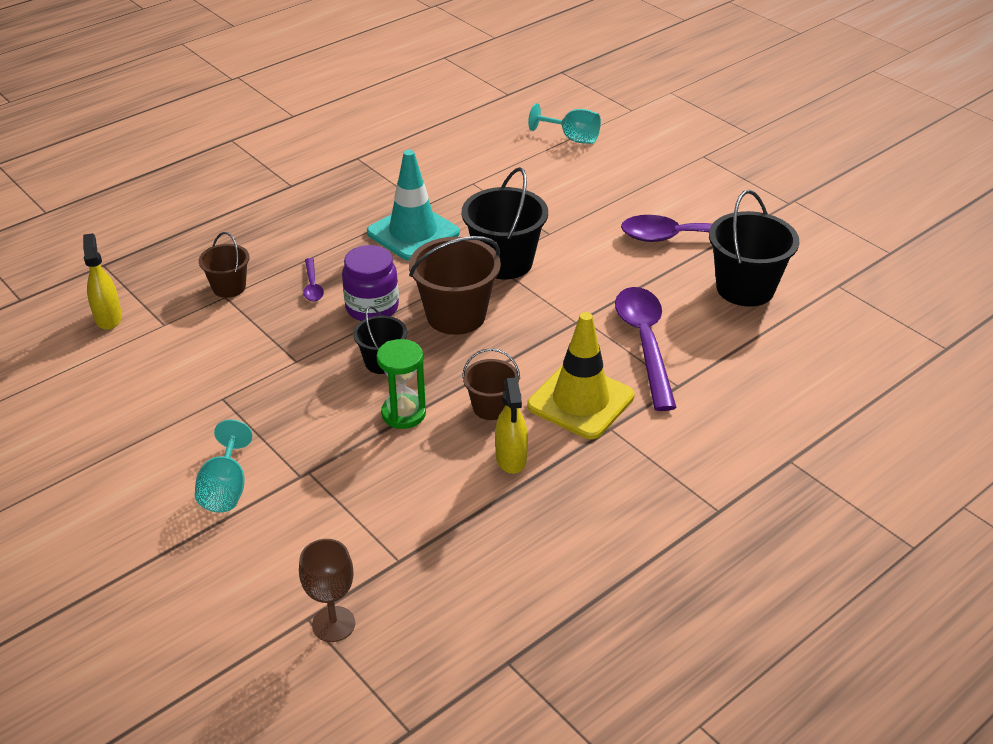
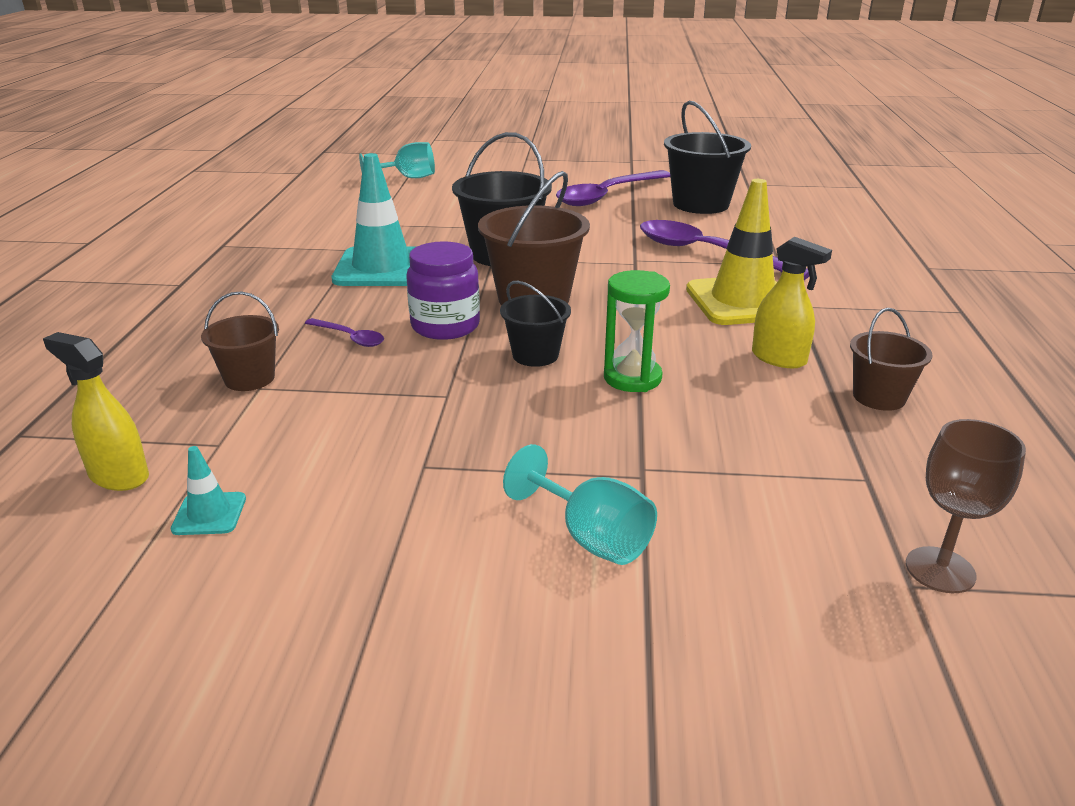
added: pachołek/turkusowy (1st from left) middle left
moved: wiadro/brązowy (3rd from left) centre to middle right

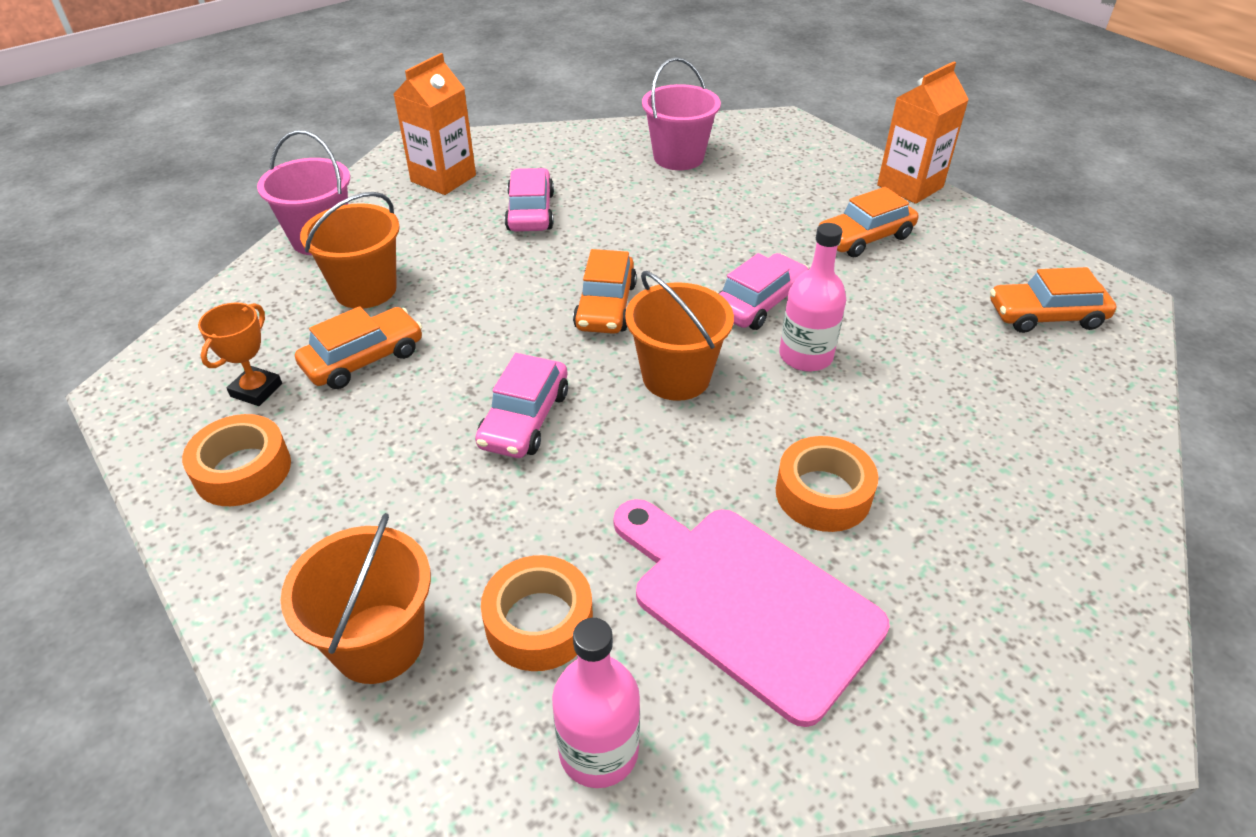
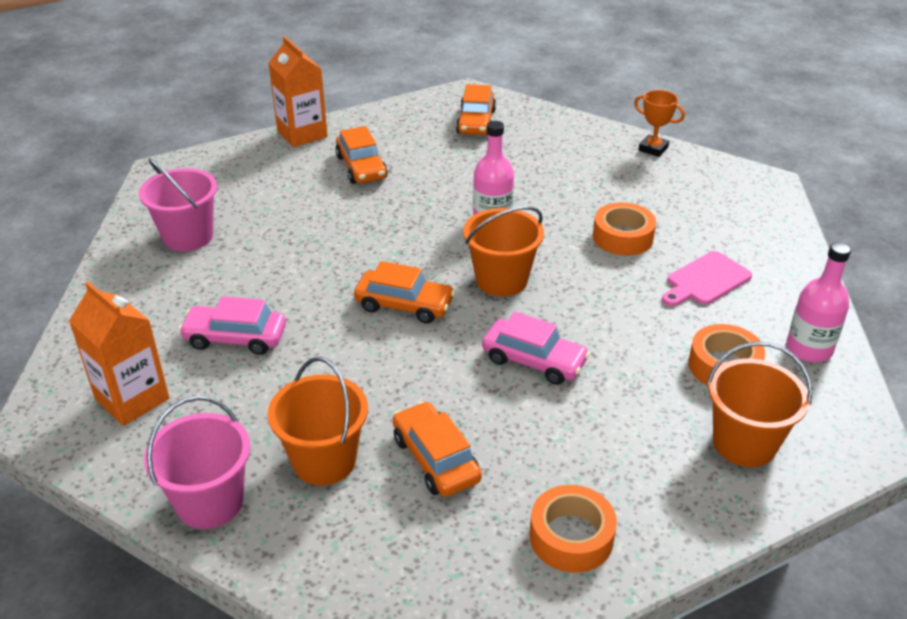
removed: samochód/różowy (3rd from left) centre
moved: puchar/pomarańczowy middle left to top right
resized: deska do krojenia/różowy bottom centre = middle right x0.57

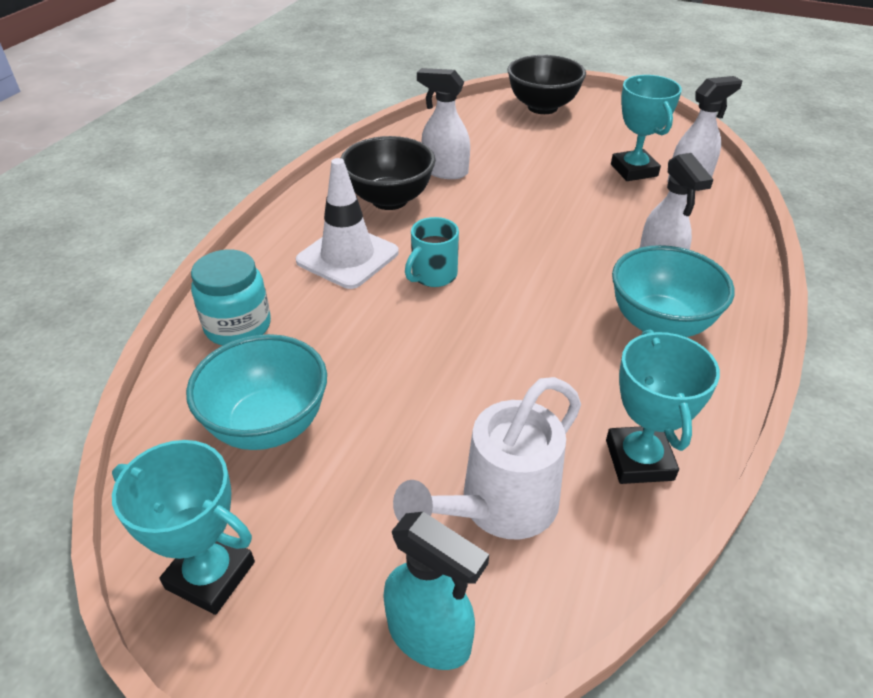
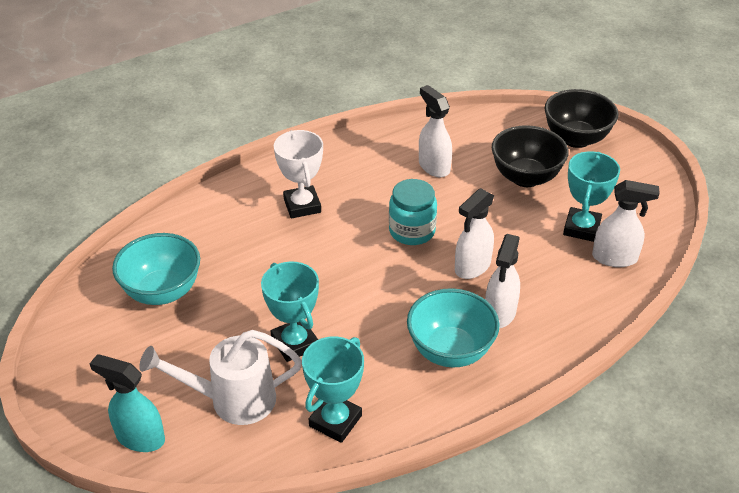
removed: kubek/turkusowy centre
added: spryskiwacz/biały (2nd from left) centre
moved: puchar/turkusowy (1st from left) bottom left to centre; słoik/turkusowy middle left to centre; miska/czarny (1st from left) top centre to top right
replaced: pachołek/biały top centre to puchar/biały centre
turned: spryskiwacz/turkusowy bottom centre = bottom left 135 degrees clockwise

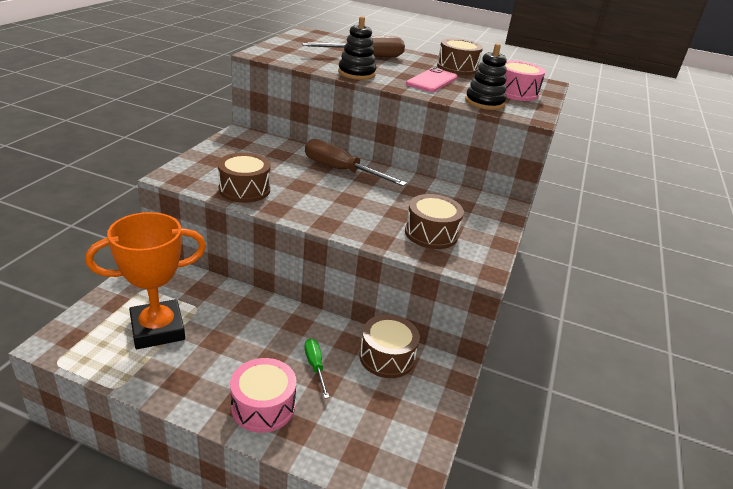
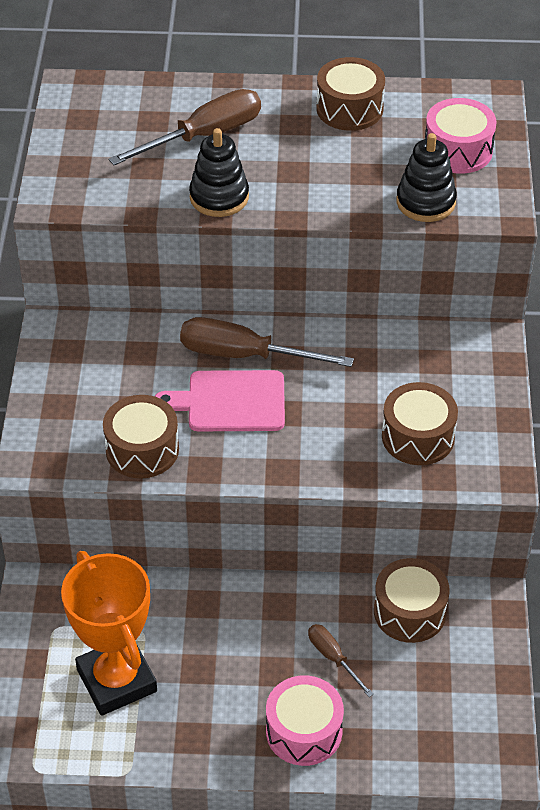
removed: telefon/różowy top centre
added: deska do krojenia/różowy centre
recoloured: śrubokręt/zielony bottom centre to śrubokręt/brązowy (3rd from left) bottom centre
turned: puchar/pomarańczowy middle left = bottom left 75 degrees counterclockwise

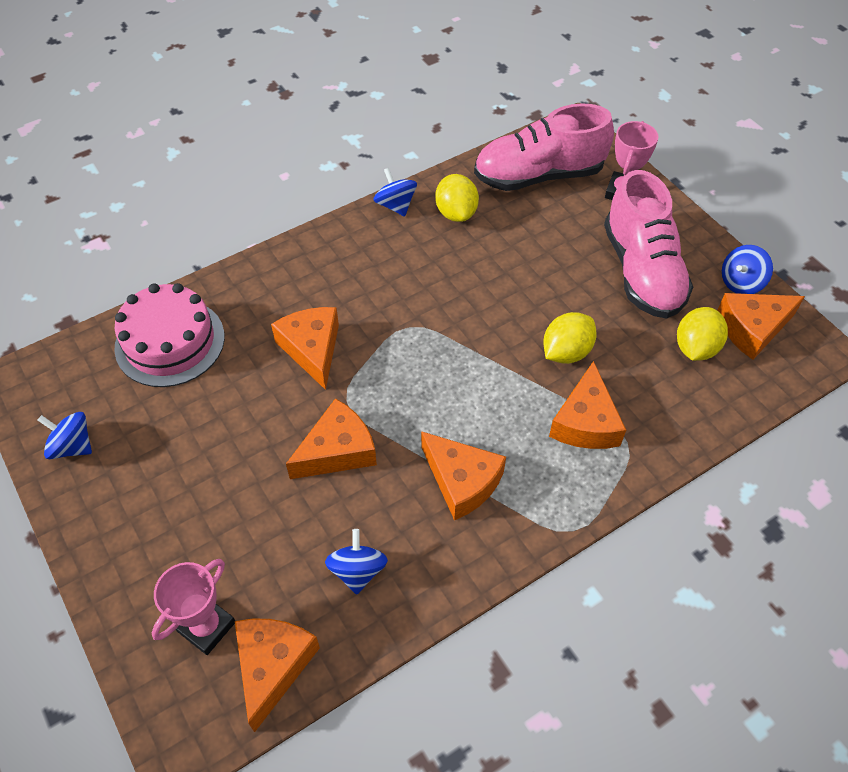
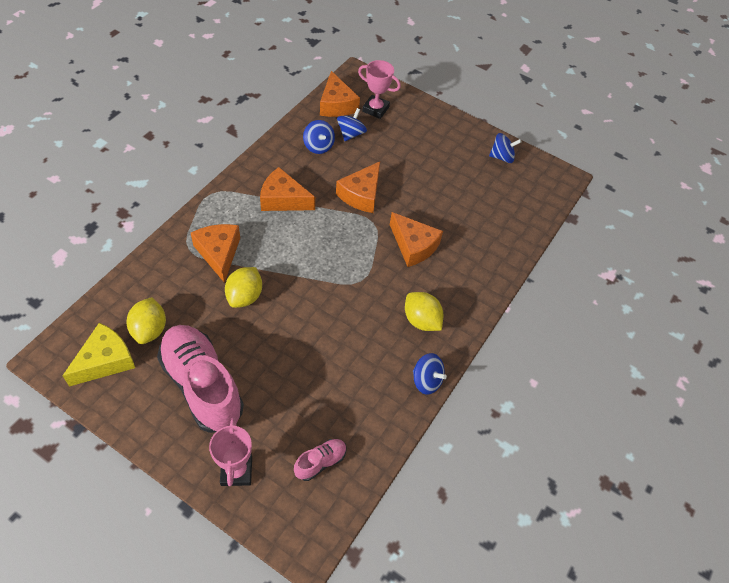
removed: tort/różowy middle left
moved: cytryna/żółty (1st from left in the first image) top centre to cytryna/żółty (3rd from left) centre; bączek/niebieski (4th from left in the first image) middle right to bączek/niebieski (2nd from left) top centre
recoloured: ser/pomarańczowy (6th from left) middle right to ser/żółty middle left
turned: puchar/różowy (1st from left in the first image) bottom left = top centre 75 degrees counterclockwise
resized: but/różowy (1st from left in the first image) top centre = bottom centre x0.44

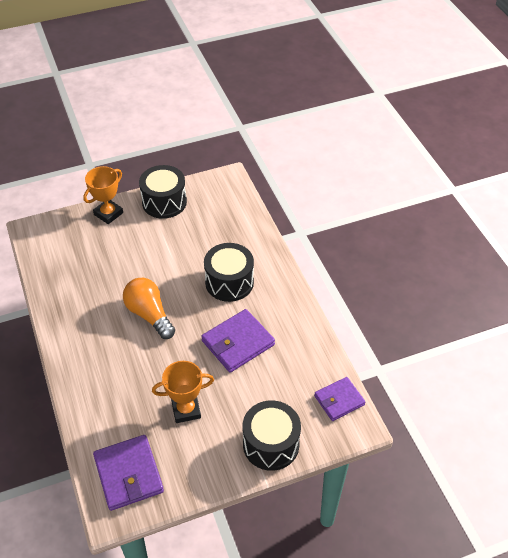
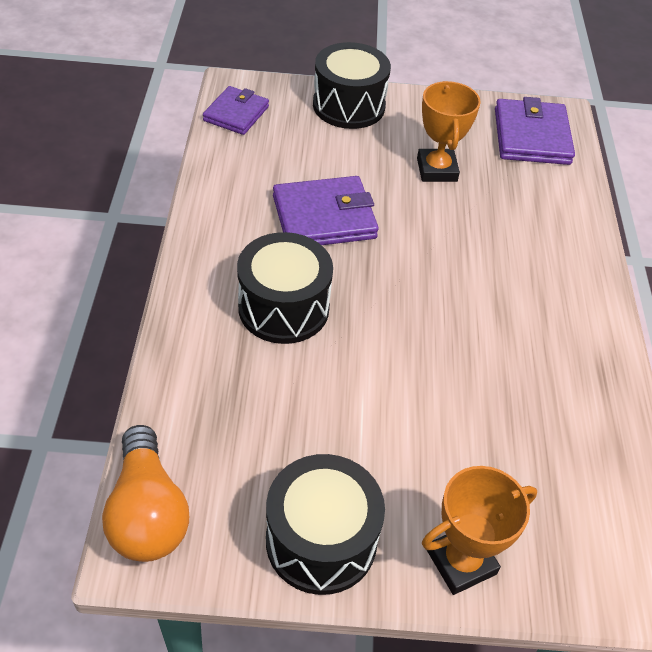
moved: żarówka/pomarańczowy middle left to bottom left
turned: puchar/pomarańczowy (2nd from left in the first image) bottom centre = top right 75 degrees clockwise; portfel/fioletowy (3rd from left in the first image) bottom right = top centre 60 degrees counterclockwise

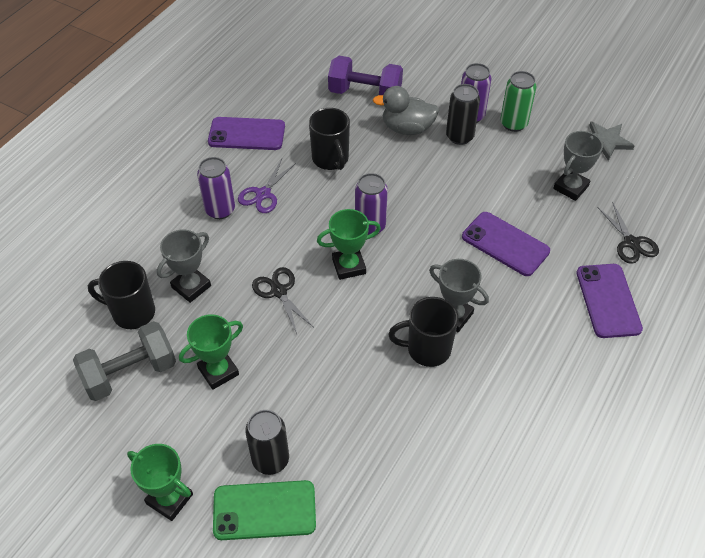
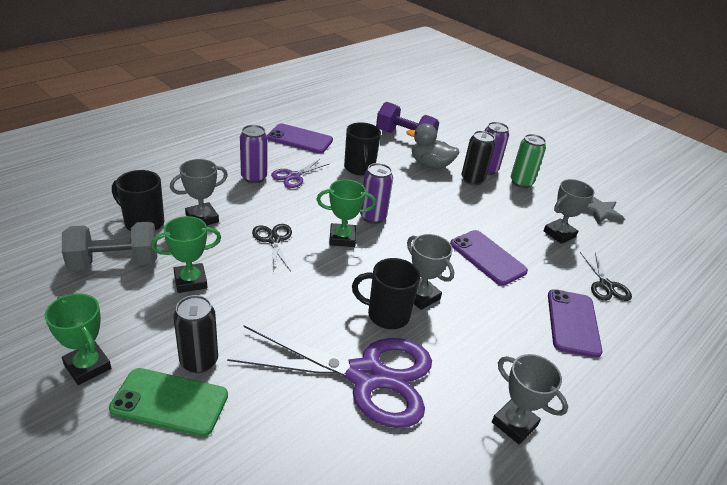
added: nożyczki/fioletowy (2nd from left) bottom centre; puchar/szary (3rd from left) bottom right

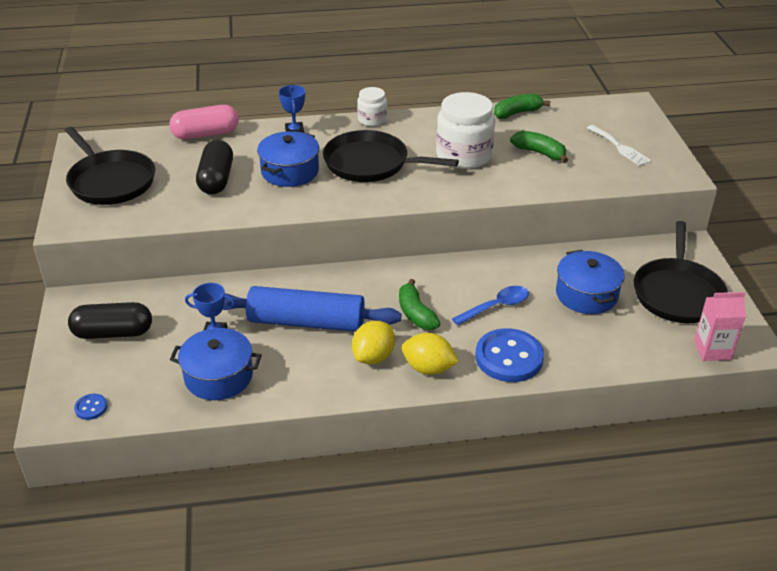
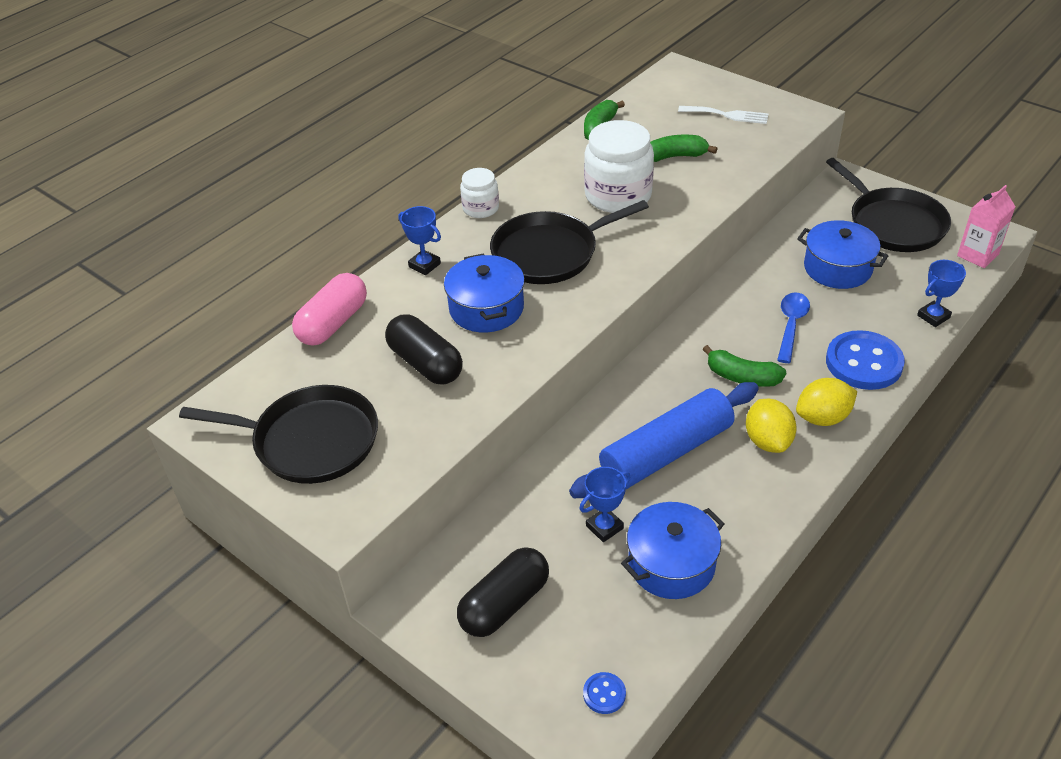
added: puchar/niebieski (3rd from left) middle right

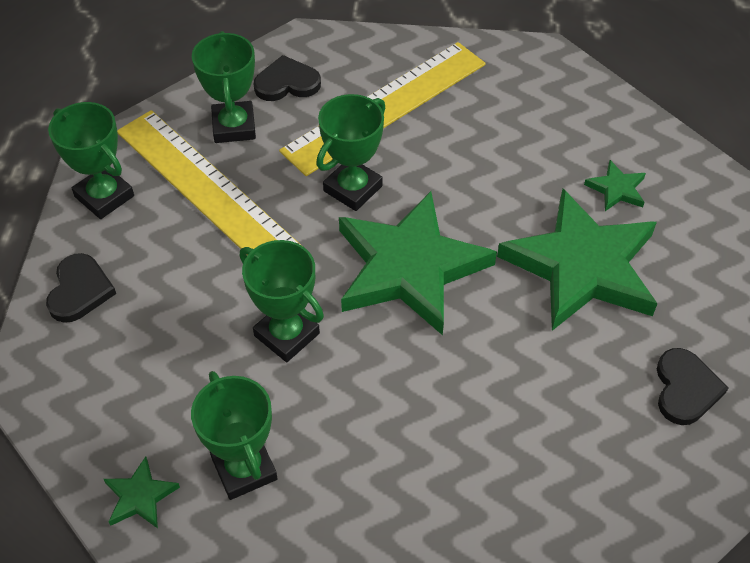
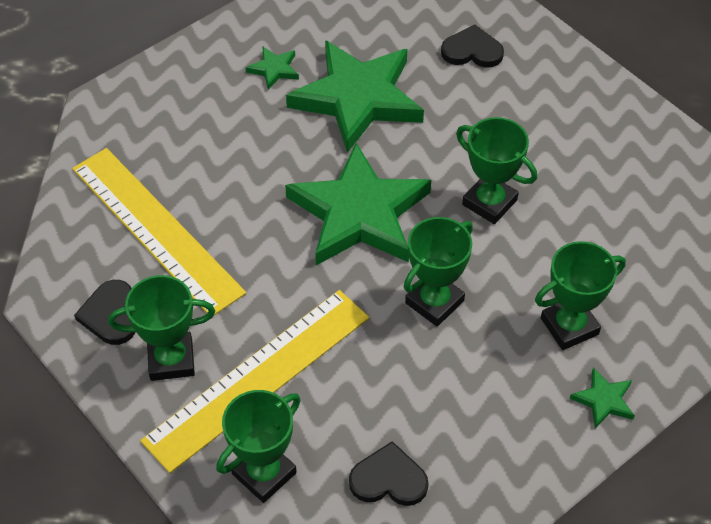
moved: puchar/zielony (5th from left in the first image) top centre to puchar/zielony (4th from left) top right

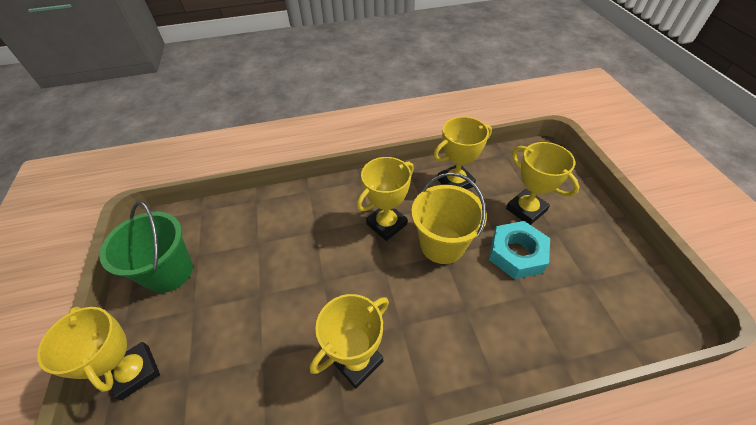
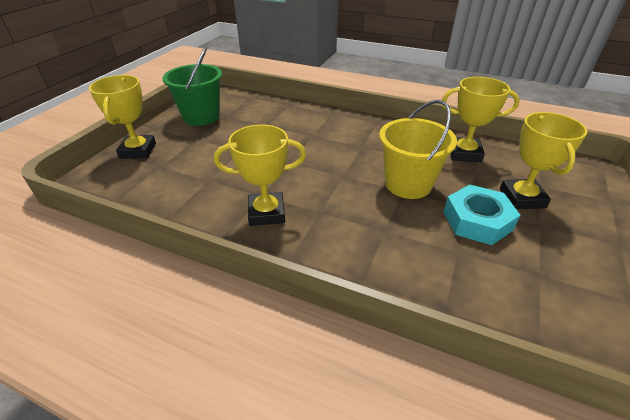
removed: puchar/żółty (3rd from left) centre

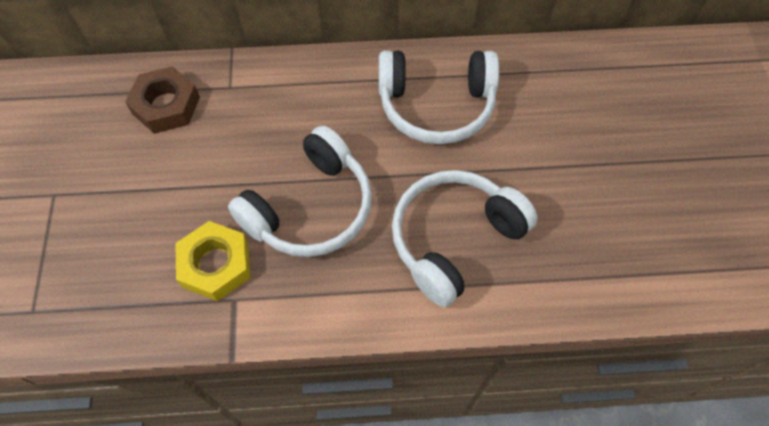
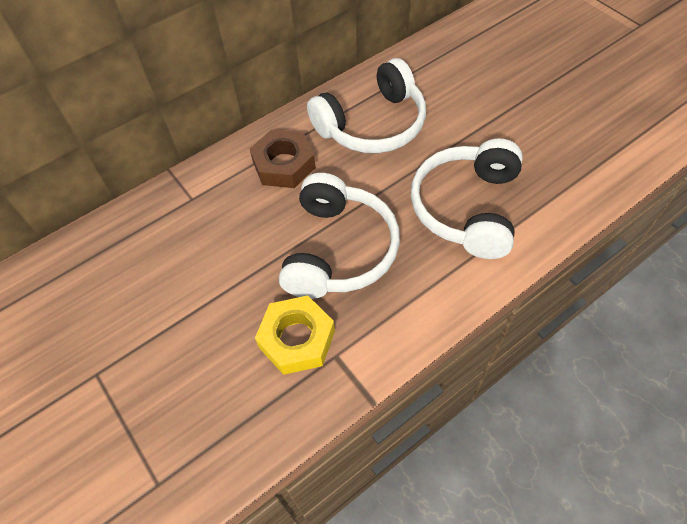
moved: nakrętka/brązowy top left to top centre

